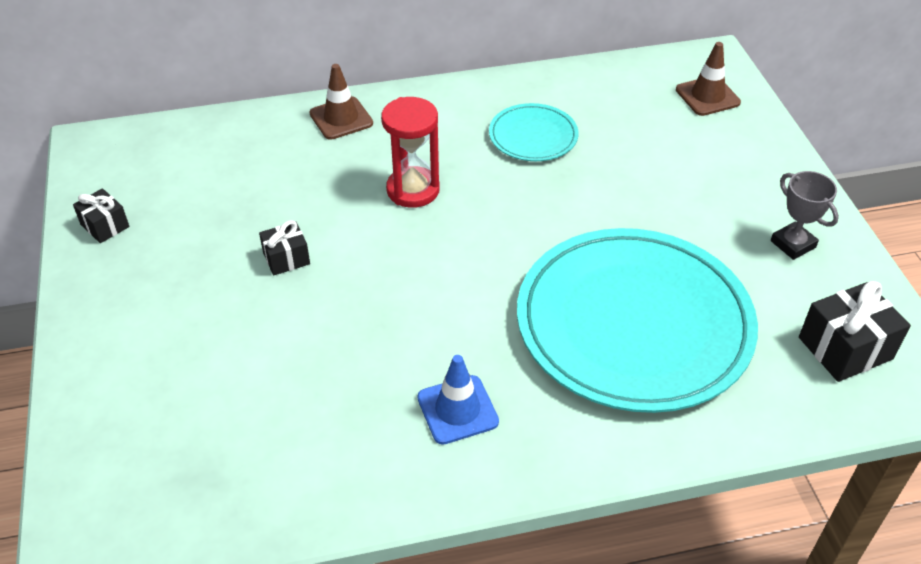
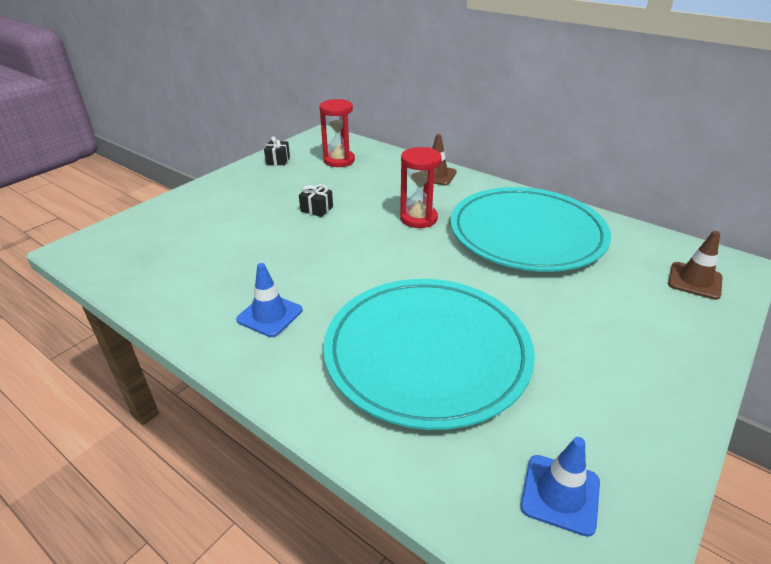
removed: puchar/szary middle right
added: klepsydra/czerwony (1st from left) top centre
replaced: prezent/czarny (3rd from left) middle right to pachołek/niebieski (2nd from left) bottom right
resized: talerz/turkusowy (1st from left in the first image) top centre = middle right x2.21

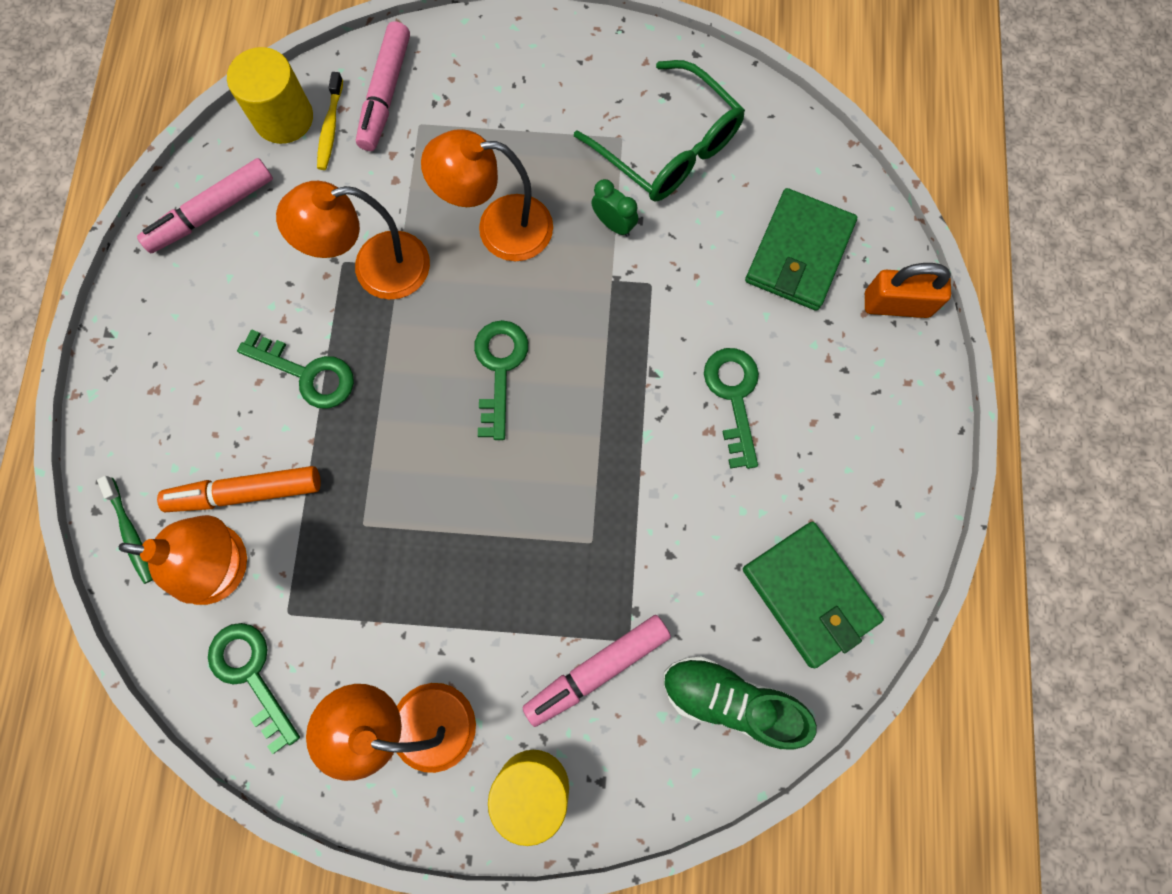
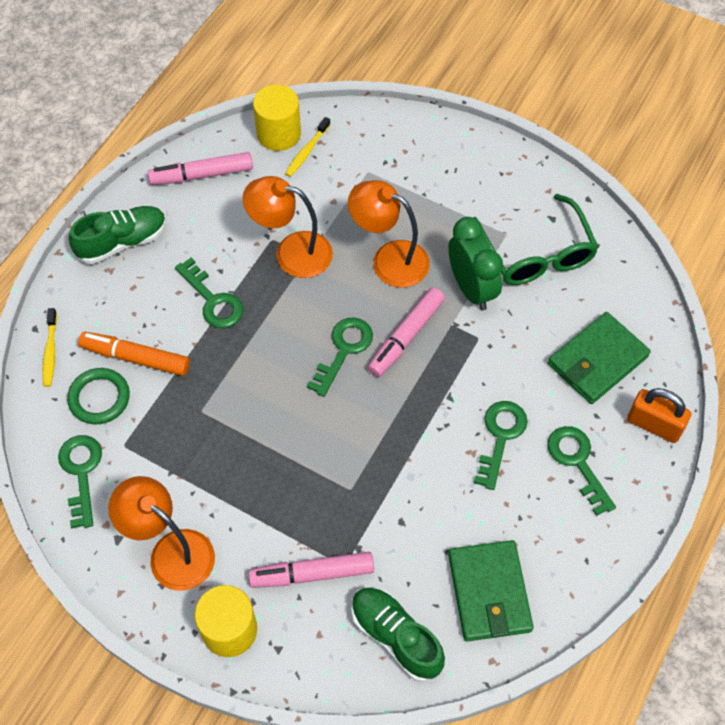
added: but/zielony (1st from left) top left; klucz/zielony (5th from left) middle right
moved: flamaster/różowy (2nd from left in the first image) top left to flamaster/różowy (3rd from left) centre
replaced: lampka/pomarańczowy (1st from left) middle left to pierścień/zielony middle left
recoloured: szczoteczka do zębów/zielony middle left to szczoteczka do zębów/żółty (1st from left) middle left
resized: budzik/zielony top centre = centre x1.90

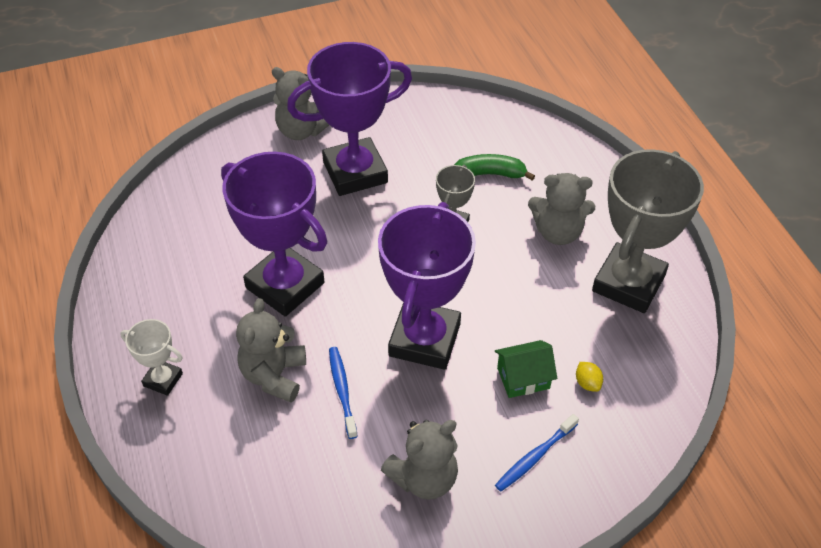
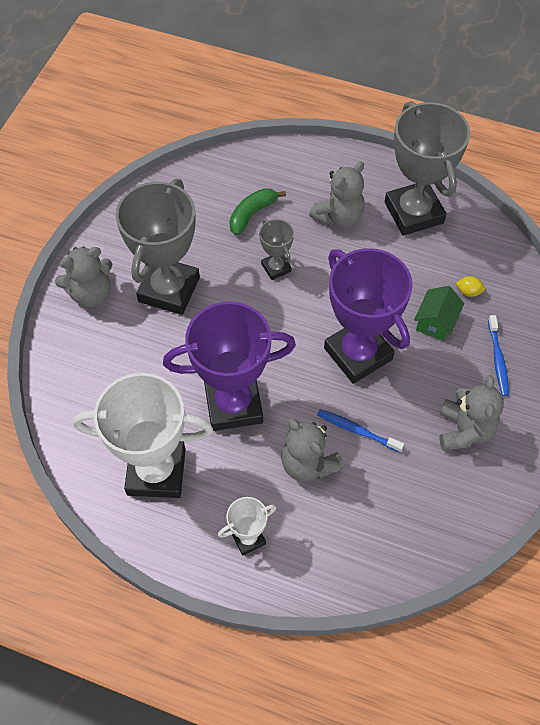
added: puchar/biały (1st from left) middle left
recoloured: puchar/fioletowy (2nd from left) top centre to puchar/szary (1st from left) middle left

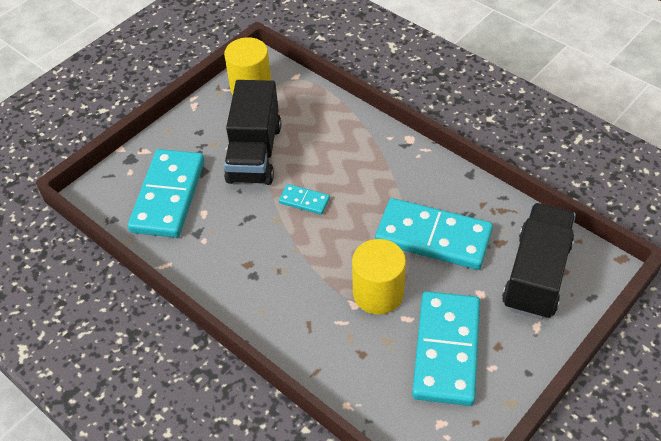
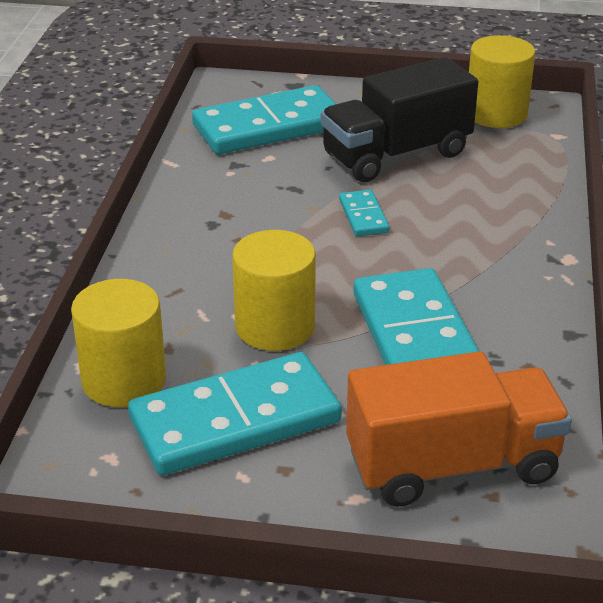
added: walec/żółty (1st from left) middle left
recoloured: ciężarówka/czarny (2nd from left) middle right to ciężarówka/pomarańczowy bottom right

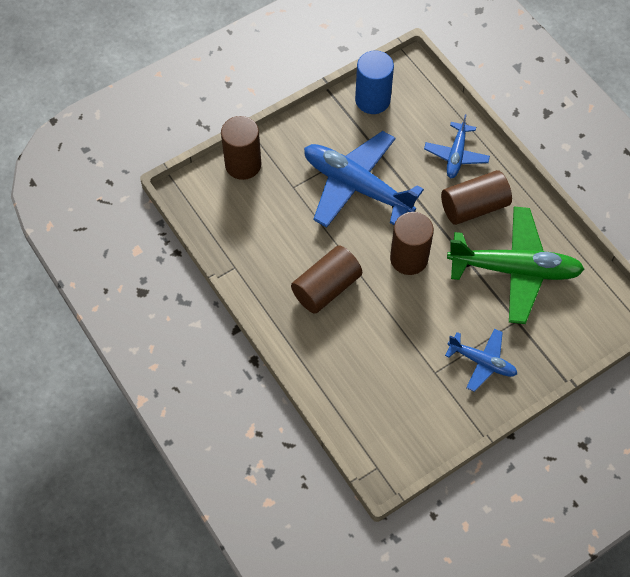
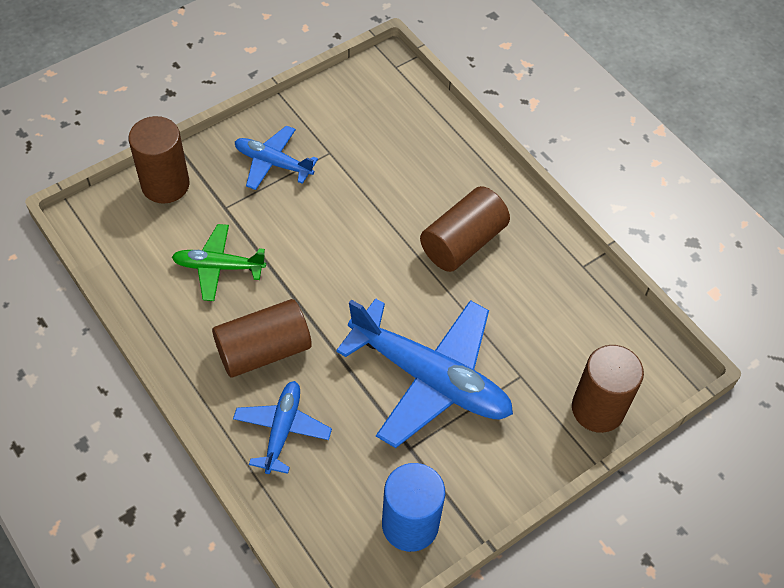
moved: walec/brązowy (3rd from left in the first image) centre to walec/brązowy (1st from left) top left
resized: samolot/zielony middle right = middle left x0.53

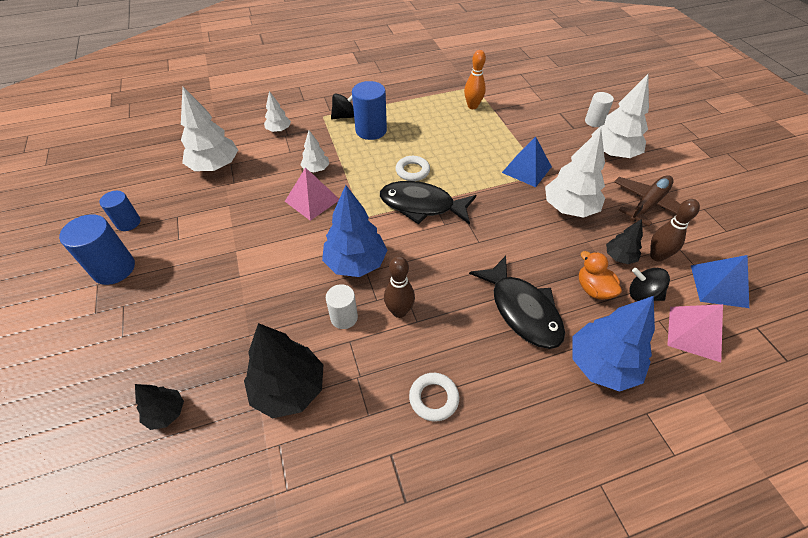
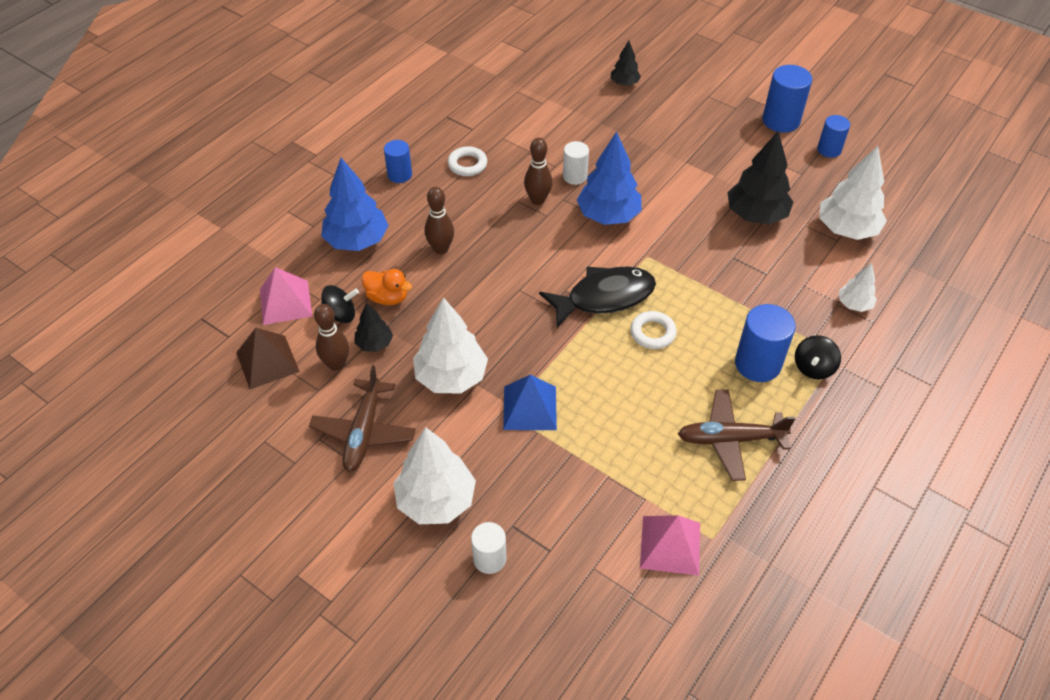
removed: drzewko/biały (3rd from left) top centre; kręgiel/pomarańczowy top centre
added: walec/niebieski (1st from left) top centre; samolot/brązowy (2nd from left) middle right
moved: drzewko/czarny (2nd from left in the first image) bottom centre to drzewko/czarny (3rd from left) top right; piramida/różowy (1st from left in the first image) centre to piramida/różowy (2nd from left) bottom centre
replaced: ryba/czarny (2nd from left) centre to kręgiel/brązowy (2nd from left) top centre
recoloured: piramida/niebieski (2nd from left) middle right to piramida/brązowy middle left

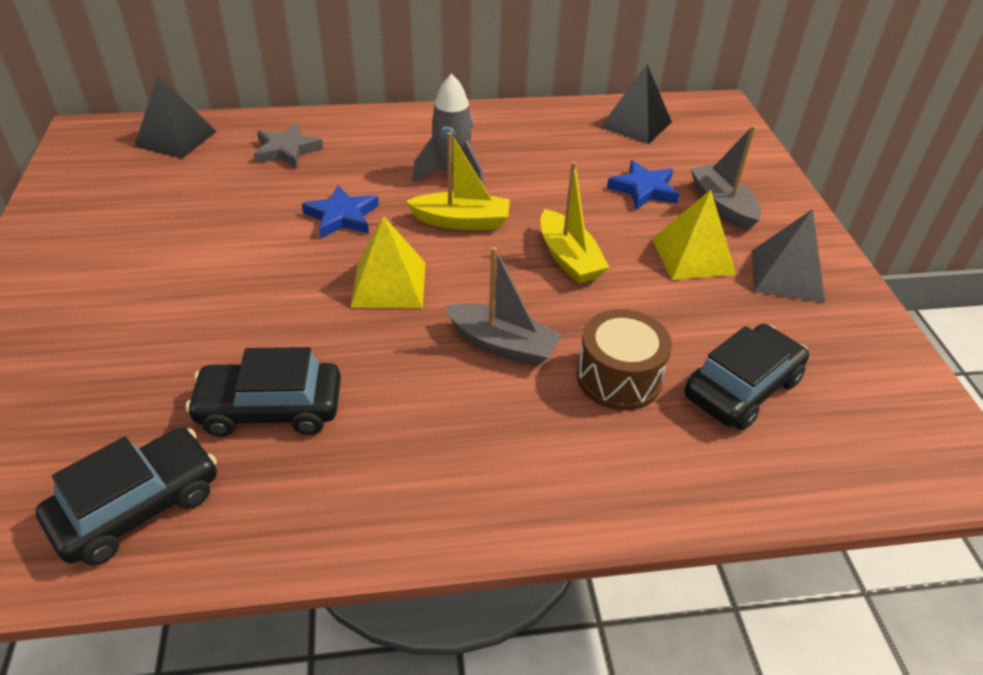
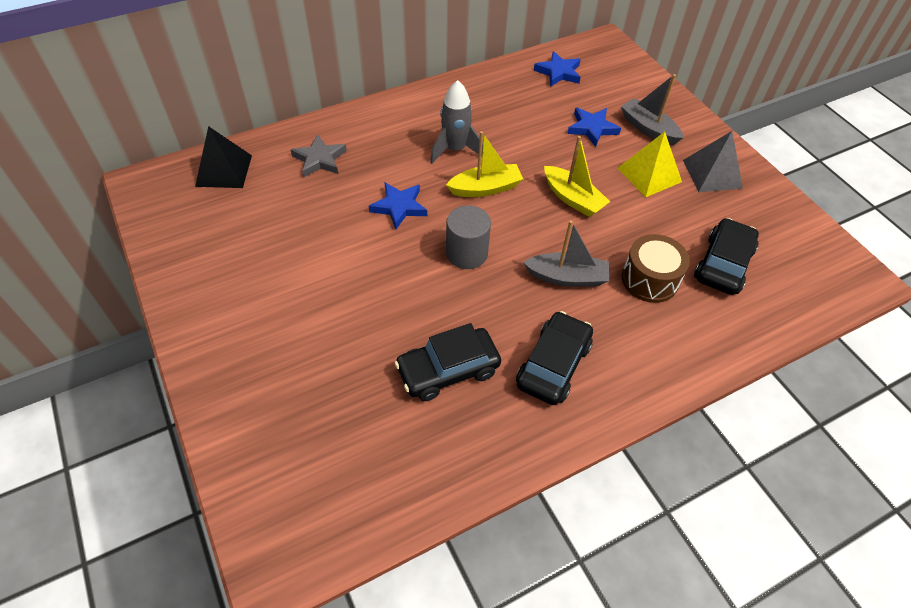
moved: samochód/czarny (1st from left in the first image) bottom left to samochód/czarny (2nd from left) centre
replaced: piramida/żółty (1st from left) centre to walec/szary centre; piramida/czarny (2nd from left) top centre to gwiazda/niebieski (2nd from left) top centre

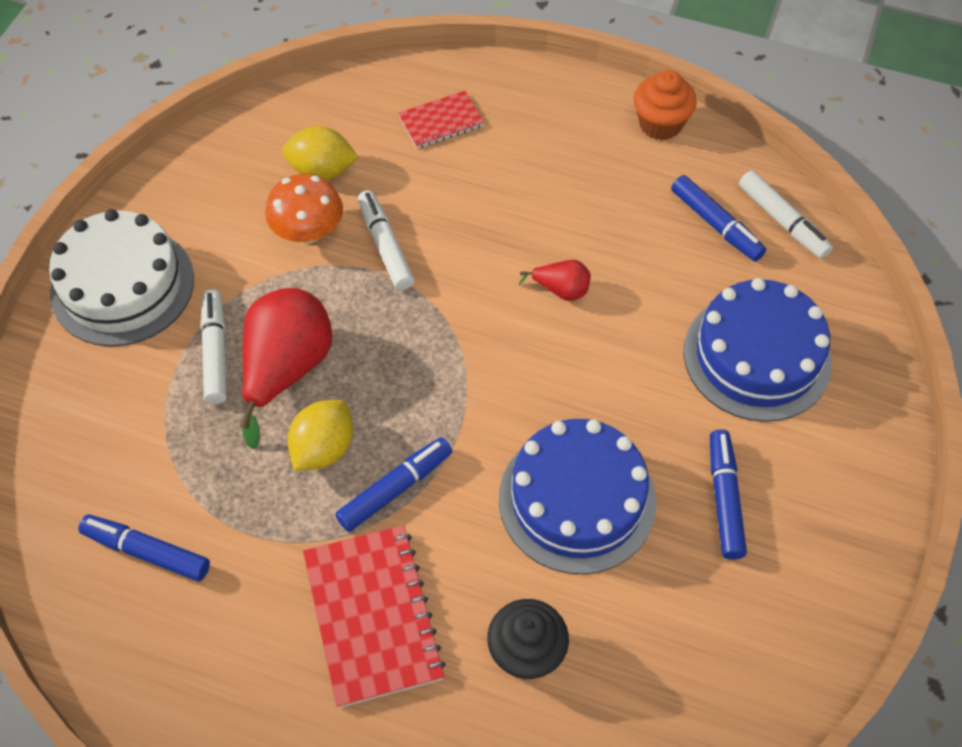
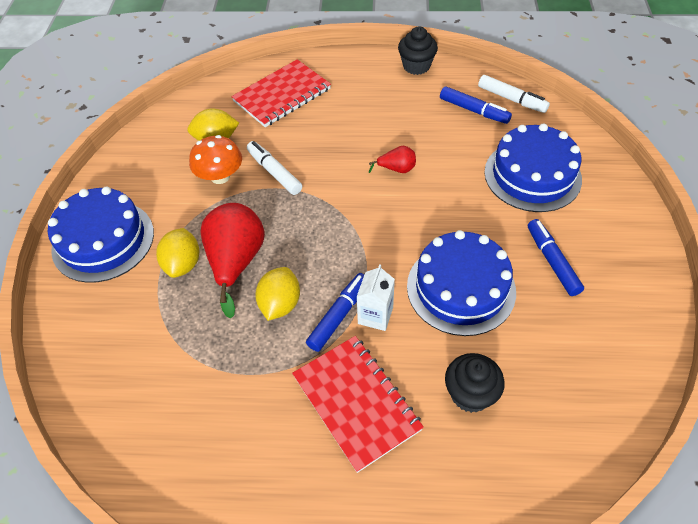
removed: flamaster/niebieski (1st from left) bottom left
added: karton mleka/biały centre
replaced: flamaster/biały (1st from left) middle left to cytryna/żółty (1st from left) middle left
recoloured: tort/biały middle left to tort/niebieski (1st from left) middle left; muffinka/pomarańczowy top right to muffinka/czarny (1st from left) top centre
resized: zeszyt/czerwony (2nd from left in the first image) top centre = top centre x1.76

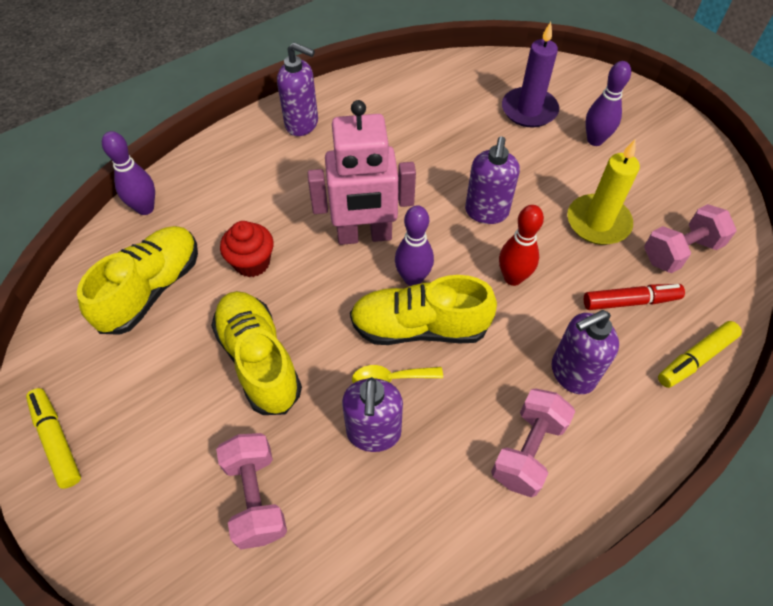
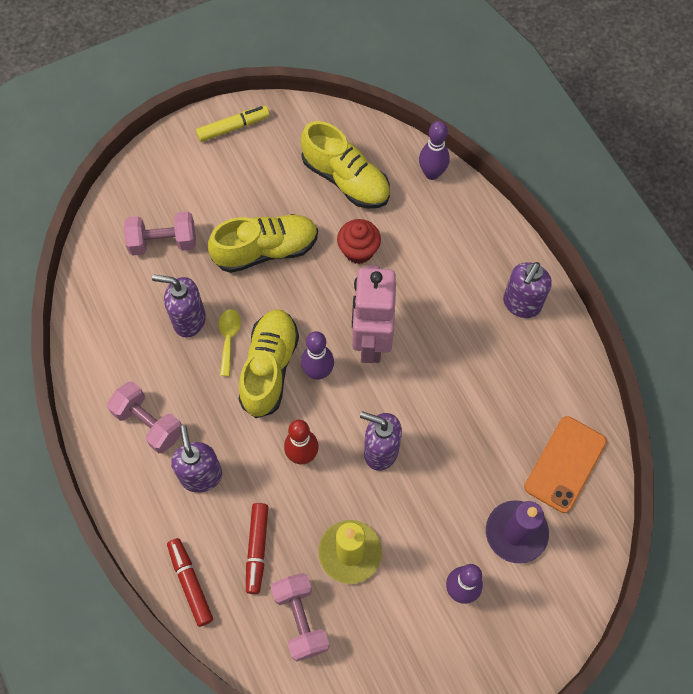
added: telefon/pomarańczowy bottom right
recoloured: flamaster/żółty (2nd from left) middle right to flamaster/czerwony (1st from left) bottom left

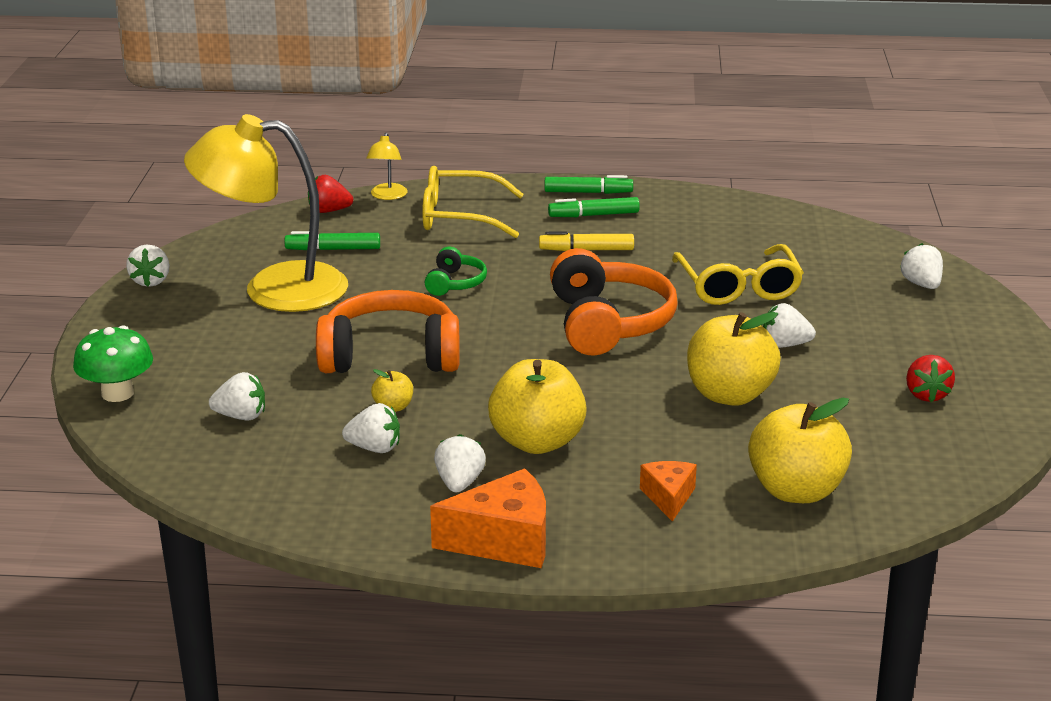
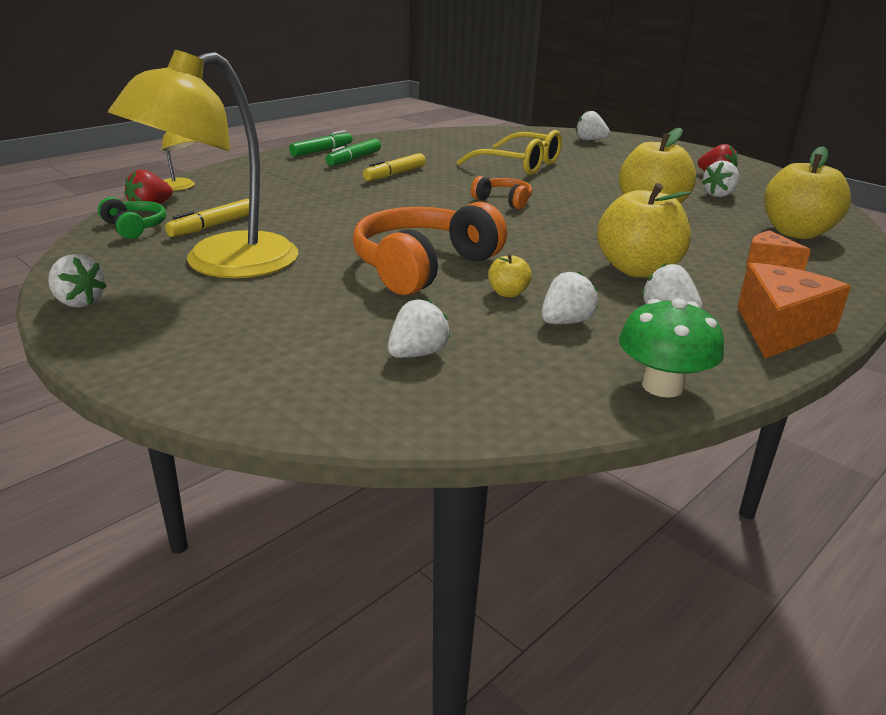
removed: okulary/żółty (1st from left) top centre
moved: grzyb/zielony middle left to middle right; słuchawki/zielony centre to top left; truskawka/biały (5th from left in the first image) middle right to truskawka/biały (6th from left) top right
recoloured: flamaster/zielony (1st from left) middle left to flamaster/żółty (1st from left) top left
resized: słuchawki/pomarańczowy (2nd from left) centre = top centre x0.49

